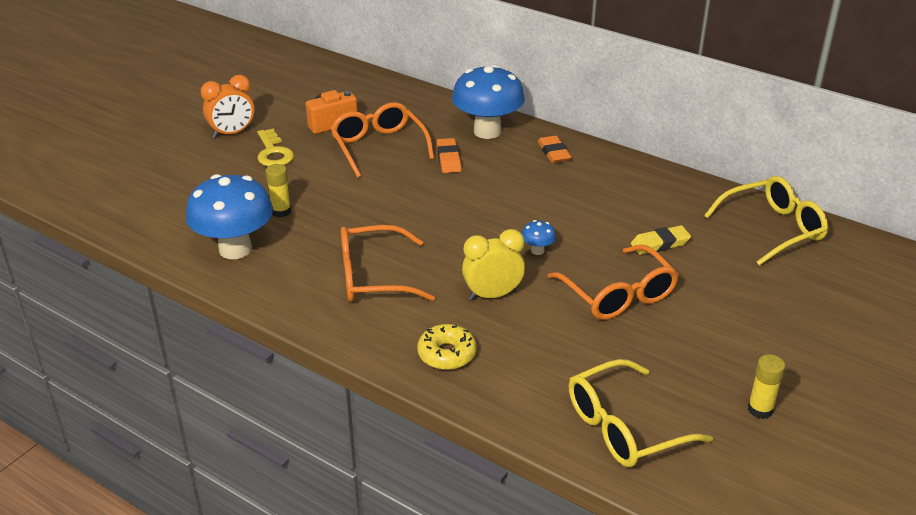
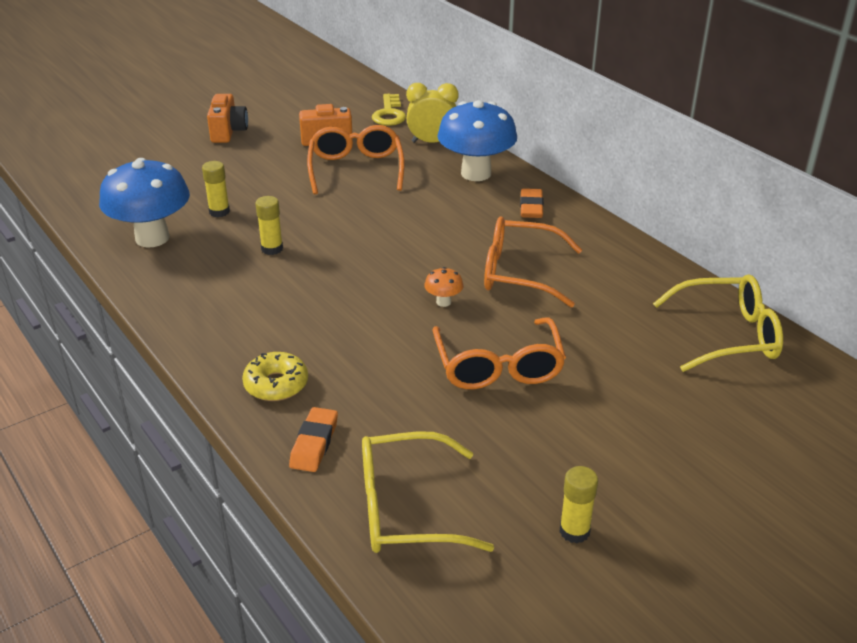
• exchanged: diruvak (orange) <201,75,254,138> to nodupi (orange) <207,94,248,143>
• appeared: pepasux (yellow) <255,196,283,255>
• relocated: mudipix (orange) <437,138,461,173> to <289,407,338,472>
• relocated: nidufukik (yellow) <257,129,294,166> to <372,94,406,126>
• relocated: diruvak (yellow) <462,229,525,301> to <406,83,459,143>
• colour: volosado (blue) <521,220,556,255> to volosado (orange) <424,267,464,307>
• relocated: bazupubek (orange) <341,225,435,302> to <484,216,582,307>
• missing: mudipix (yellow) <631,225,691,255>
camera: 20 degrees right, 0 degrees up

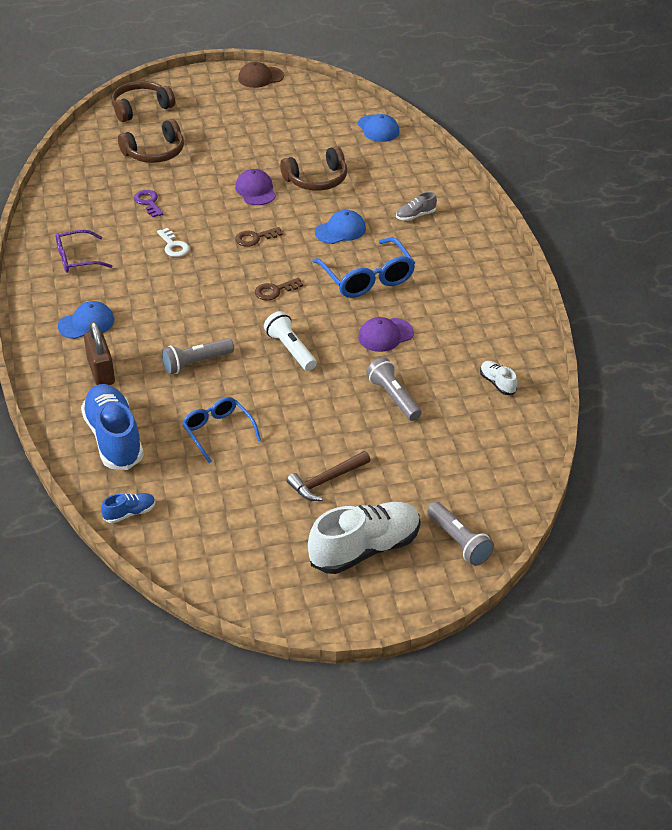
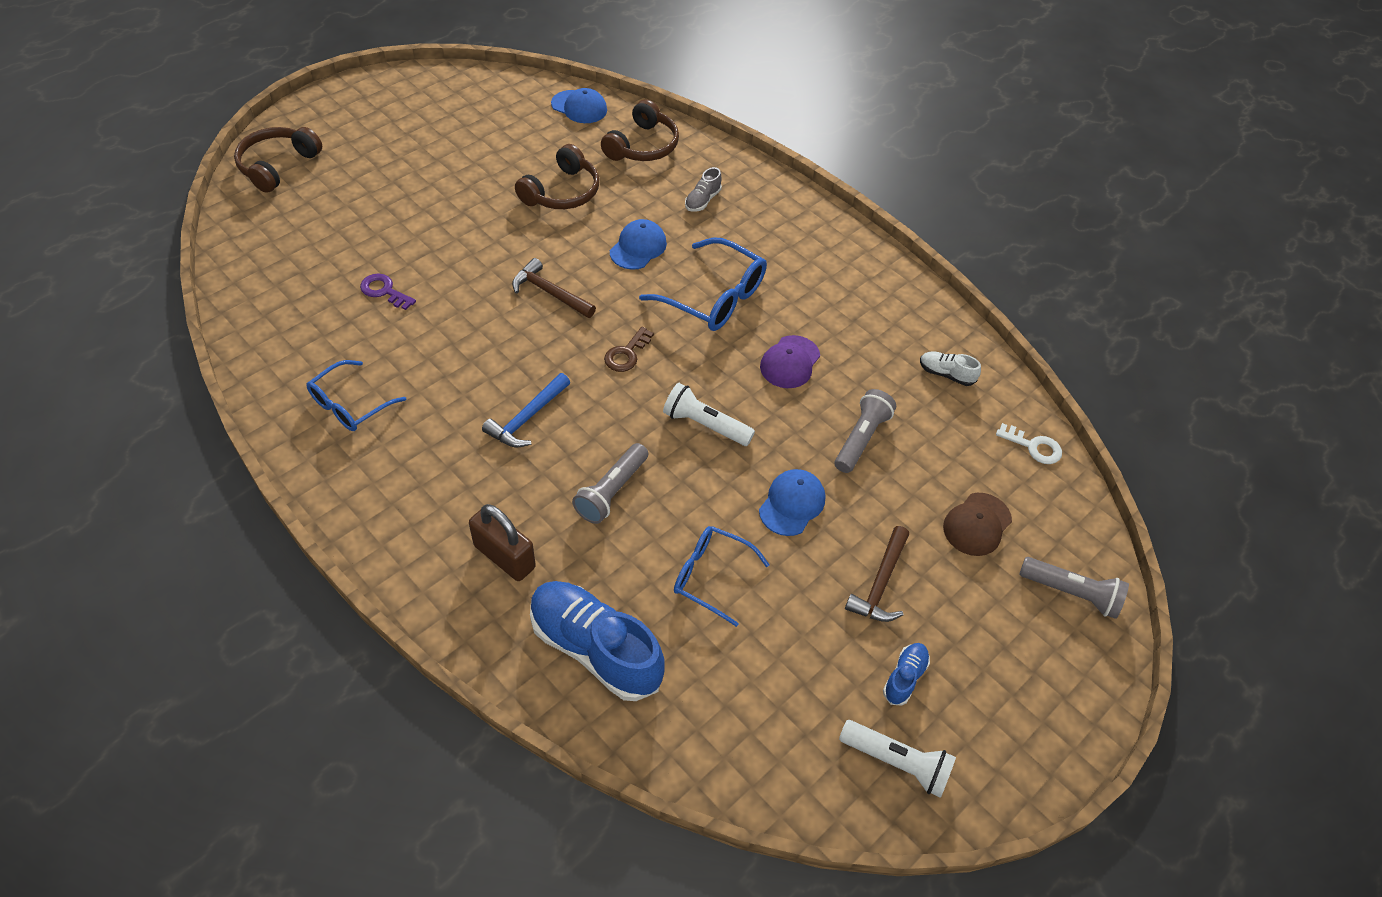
• colour: bazupubek (purple) <55,229,112,273> to bazupubek (blue) <306,360,406,431>
• appeared: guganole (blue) <482,373,570,448>
• exchanged: nidufukik (brown) <235,227,283,247> to guganole (brown) <512,258,596,318>
• relocated: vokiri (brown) <118,119,184,163> to <601,99,679,161>
• relocated: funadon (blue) <58,301,114,339> to <759,469,826,536>
• spun: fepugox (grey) <366,357,422,421> = <835,389,896,473> 90 degrees clockwise
• appeared: fepugox (white) <839,720,956,798>
• relocated: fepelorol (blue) <101,493,155,523> to <883,643,930,706>
• relocated: funadon (brown) <238,62,284,88> to <943,493,1012,556>
• relocated: nidufukik (white) <157,228,189,257> to <996,423,1062,464>
• missing: funadon (purple) <235,169,276,205>
• missing: fepelorol (white) <308,502,421,574>
camera: 35 degrees left, 10 degrees up

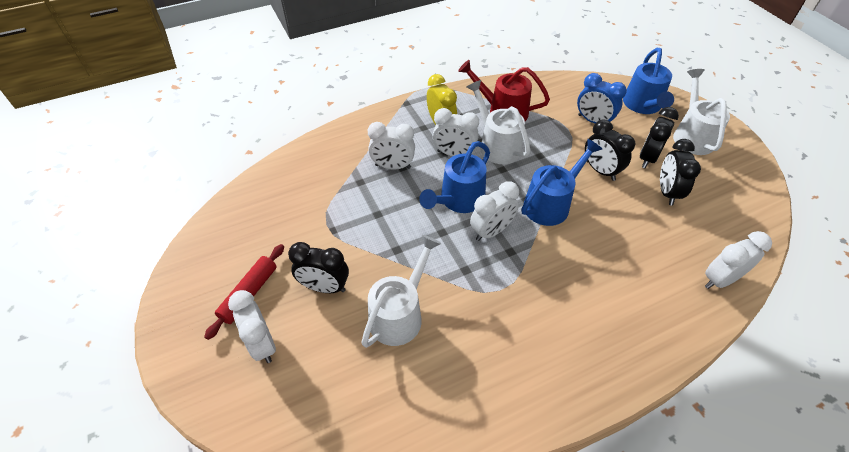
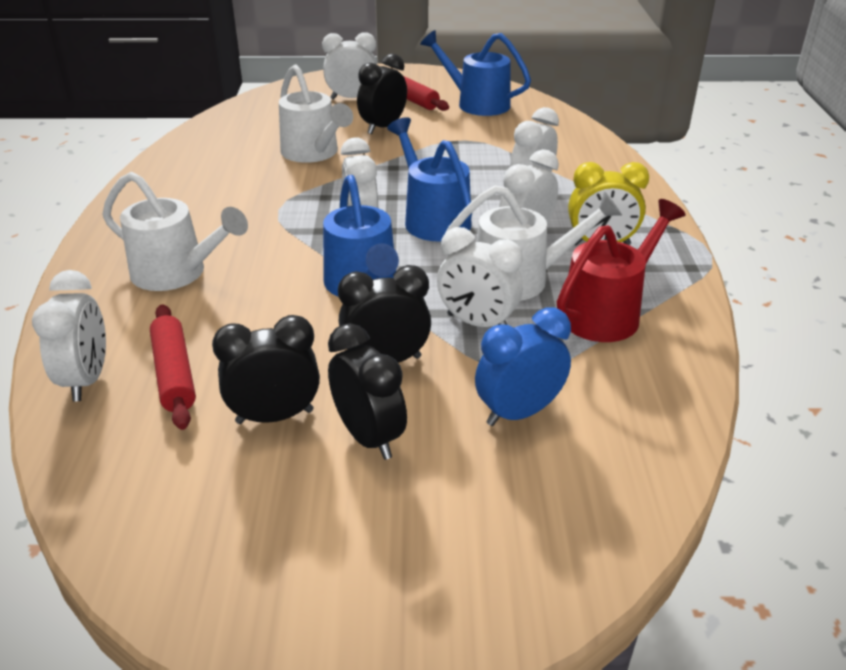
• relocated: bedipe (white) <673,69,730,155> to <103,172,248,291>
• appeared: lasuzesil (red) <150,304,196,430>
• spun: diruvak (black) <660,139,701,206> = <212,315,320,424> 45 degrees counterclockwise
• relocated: bedipe (blue) <623,48,674,114> to <420,30,531,116>
• appeared: diruvak (white) <437,227,523,327>
camera: 115 degrees right, 15 degrees down

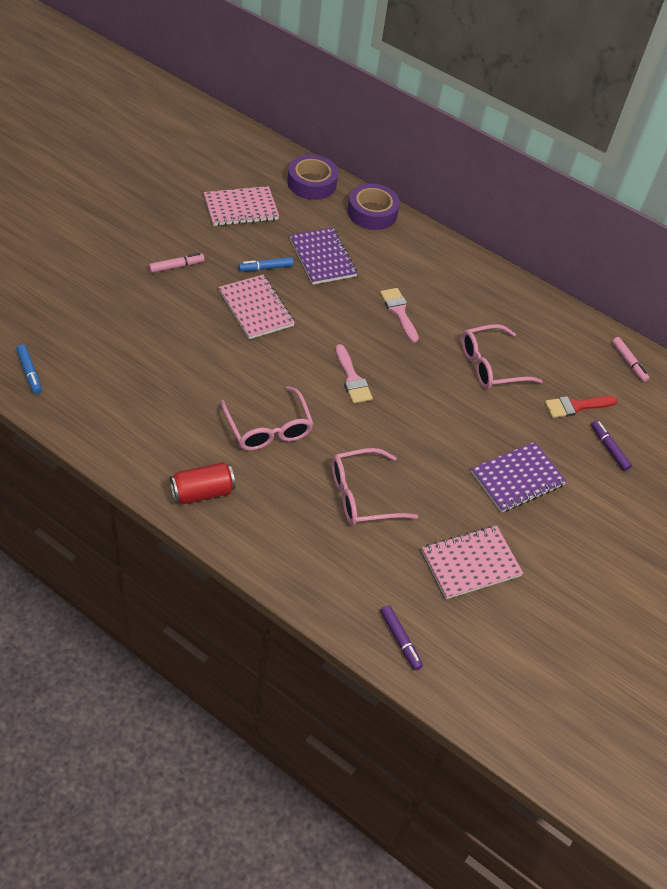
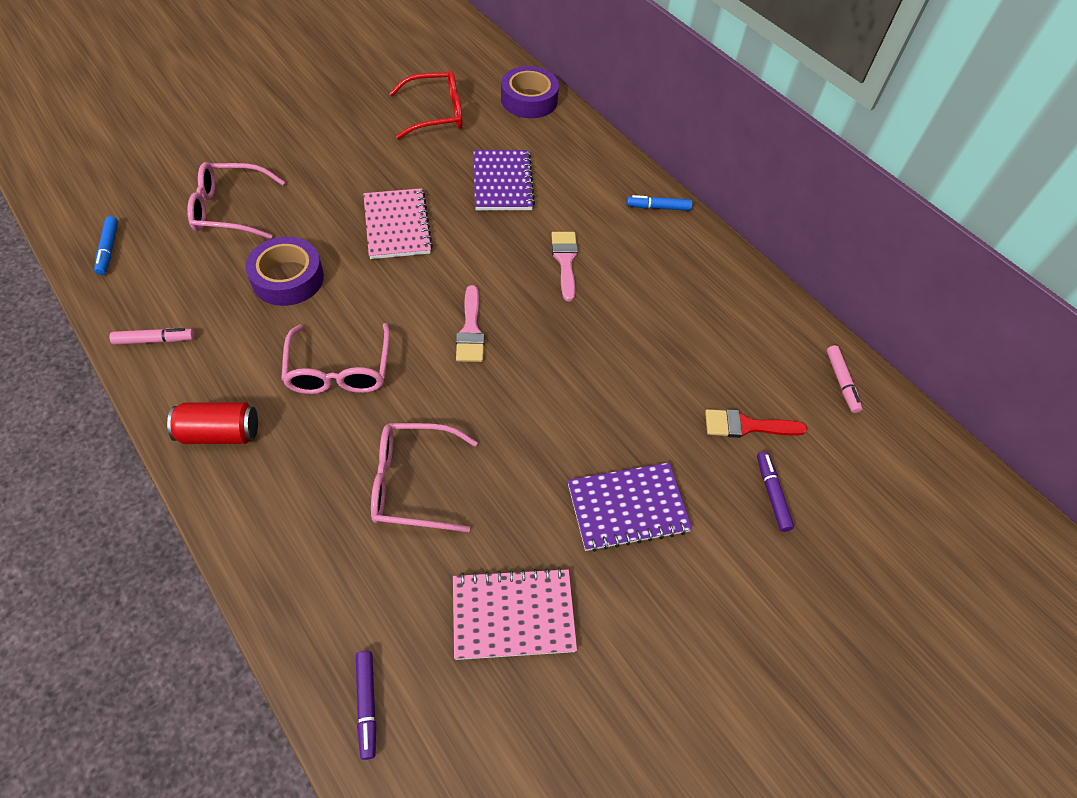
• relocated: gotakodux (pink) <149,253,204,273> to <109,328,194,345>
• relocated: bazupubek (pink) <462,324,543,389> to <187,162,285,239>
• relocated: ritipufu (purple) <348,183,400,230> to <245,237,324,306>
• exchanged: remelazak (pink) <204,186,279,226> to bazupubek (red) <389,70,463,139>
• relocated: gotakodux (blue) <238,257,294,271> to <626,195,692,211>
camera: 20 degrees right, 5 degrees up

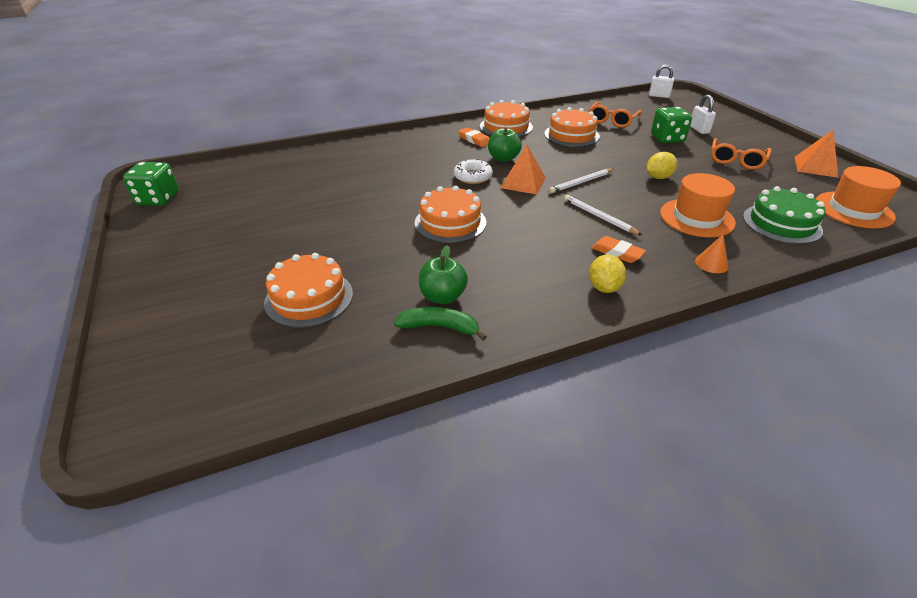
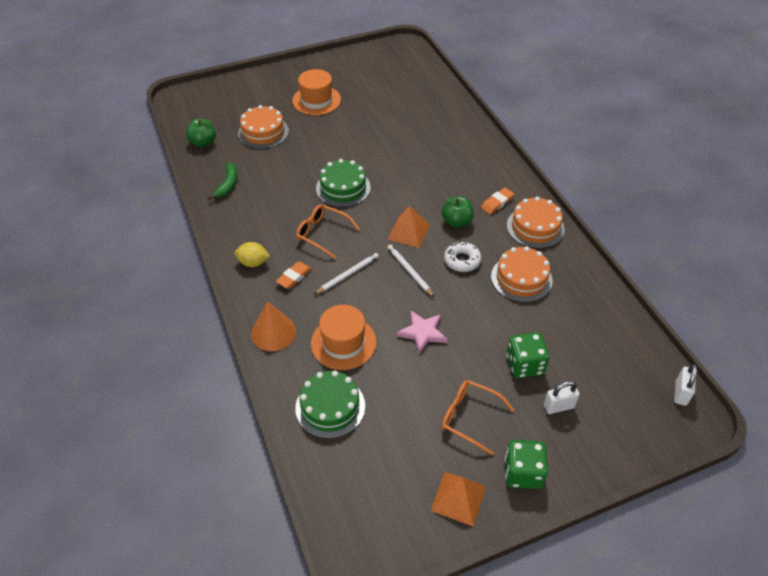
• relocated: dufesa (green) <419,245,468,304> to <186,118,216,147>
• size: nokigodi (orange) <695,235,729,273> = <251,301,296,351> x1.77
• relocated: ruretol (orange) <816,166,901,229> to <292,69,341,115>
• relocated: bazupubek (orange) <589,102,642,128> to <296,204,360,259>
• colour: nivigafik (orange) <415,186,486,243> to nivigafik (green) <316,159,371,207>
• exchanged: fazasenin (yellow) <647,152,678,179> to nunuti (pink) <397,311,447,354>
• relocated: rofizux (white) <454,159,493,184> to <444,242,481,272>
• relocated: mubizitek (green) <123,162,179,206> to <505,440,548,489>
camera: 90 degrees right, 10 degrees up

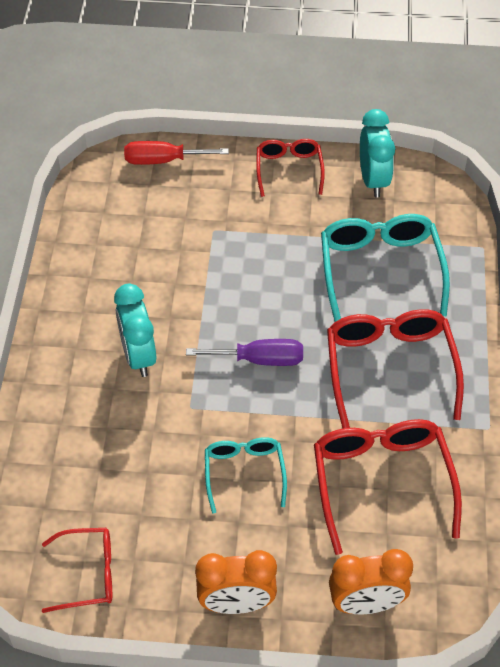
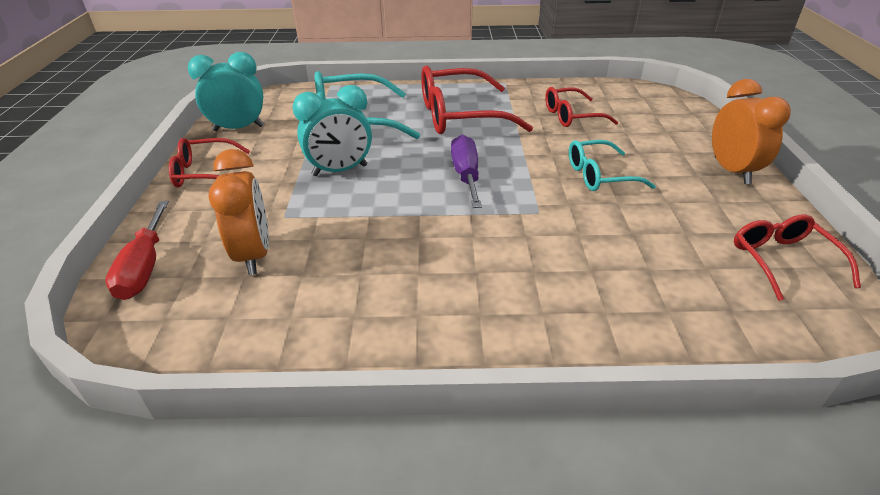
• relocated: diruvak (orange) <329,549,413,615> to <209,149,269,275>
• relocated: diruvak (turquoise) <114,284,156,377> to <293,85,372,176>
• size: bazupubek (red) <314,419,462,555> = <545,87,618,127> x0.59
camera: 95 degrees left, 15 degrees down

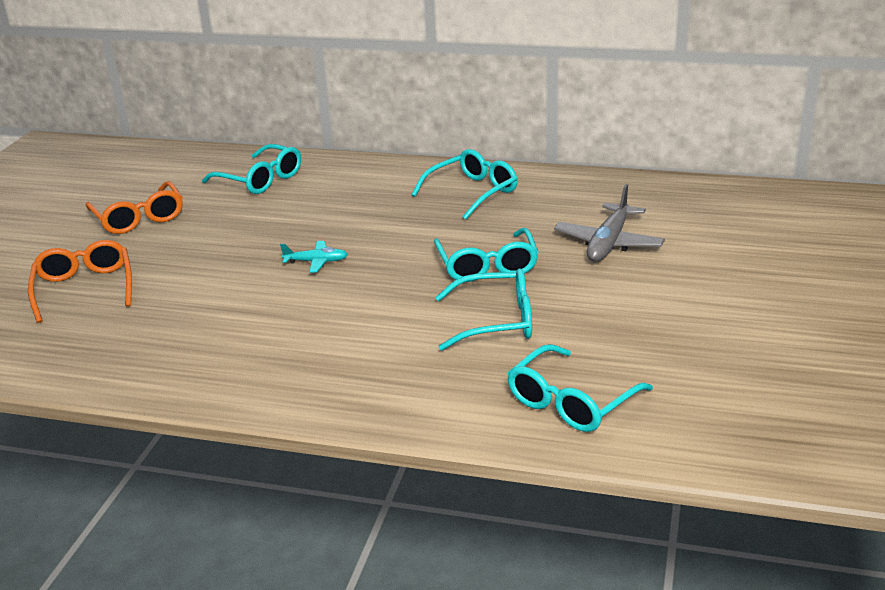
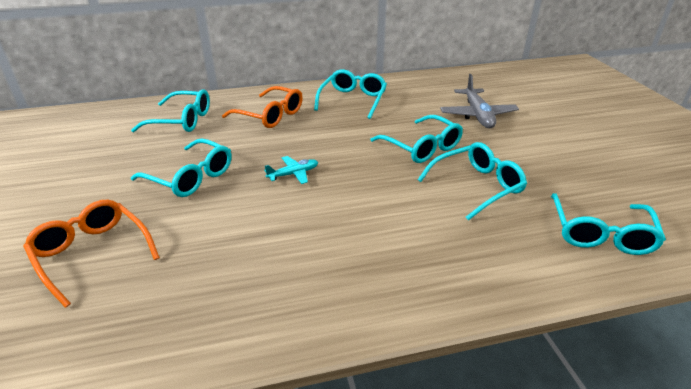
• appeared: bazupubek (turquoise) <131,138,231,197>
• relocated: bazupubek (orange) <86,181,183,234> to <222,86,303,128>
camera: 30 degrees left, 5 degrees up

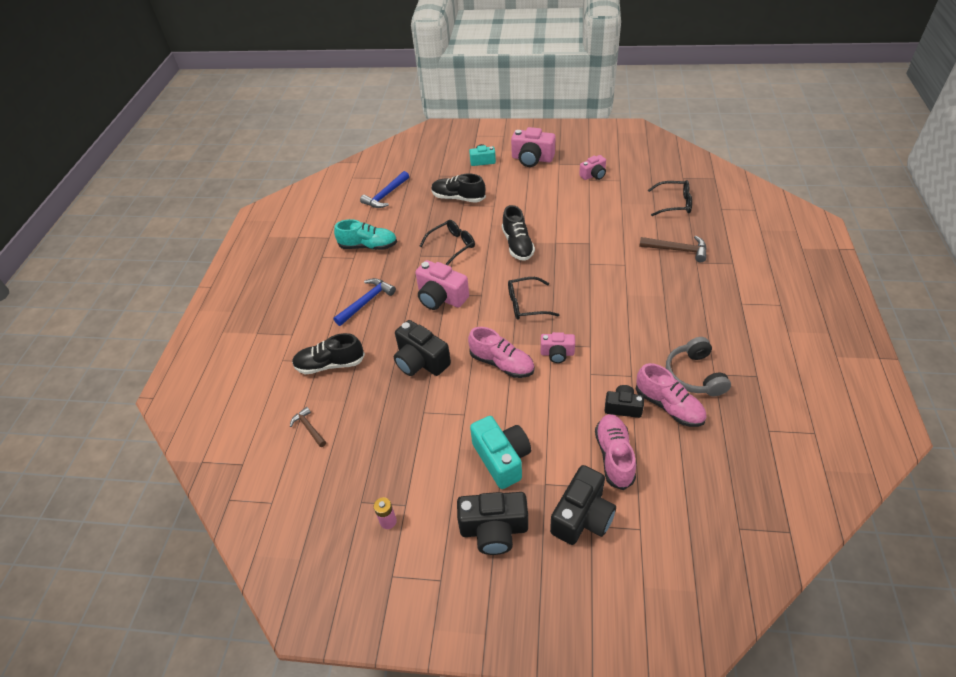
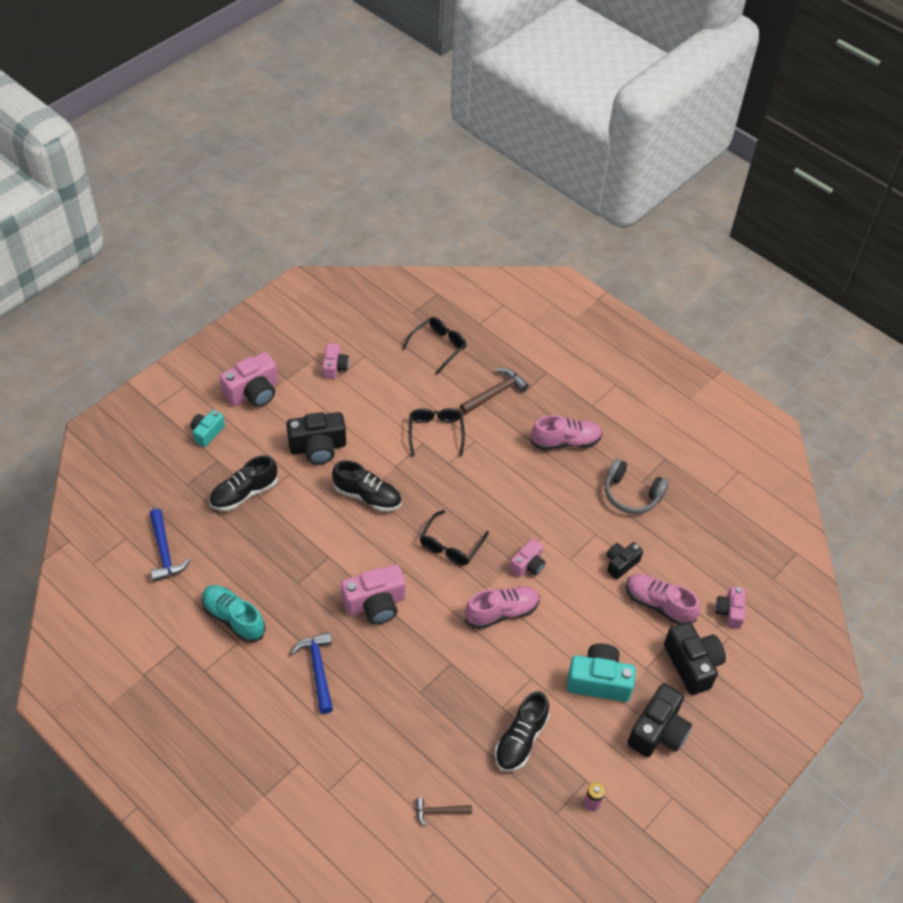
• spun: fepelorol (turquoise) <334,219,397,250> = <202,585,266,643> 90 degrees counterclockwise
• relocated: nodupi (black) <394,320,451,376> to <286,412,346,464>
• relocated: bazupubek (black) <420,220,475,265> to <409,408,465,456>
• relocated: fepelorol (black) <292,333,365,374> to <495,691,549,772>
• relocated: fepelorol (pink) <636,363,706,427> to <531,415,602,450>
• appeared: nodupi (pink) <715,587,745,629>
camera: 60 degrees left, 5 degrees up

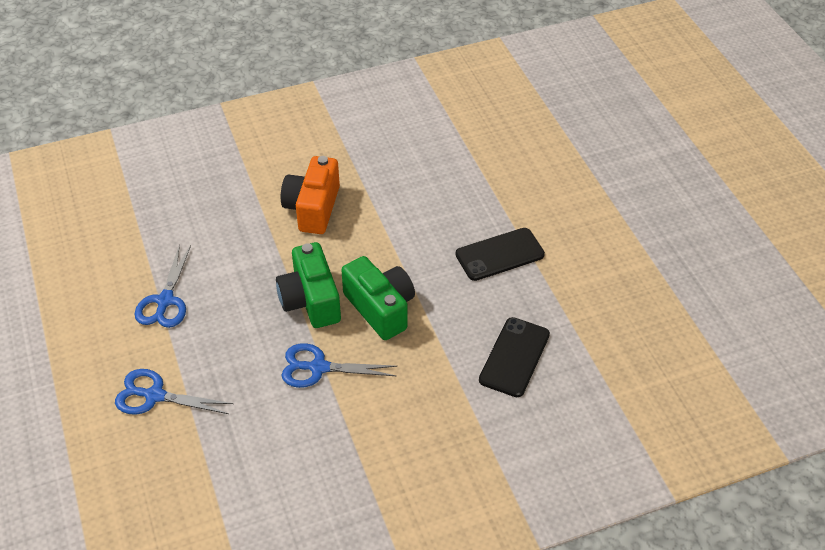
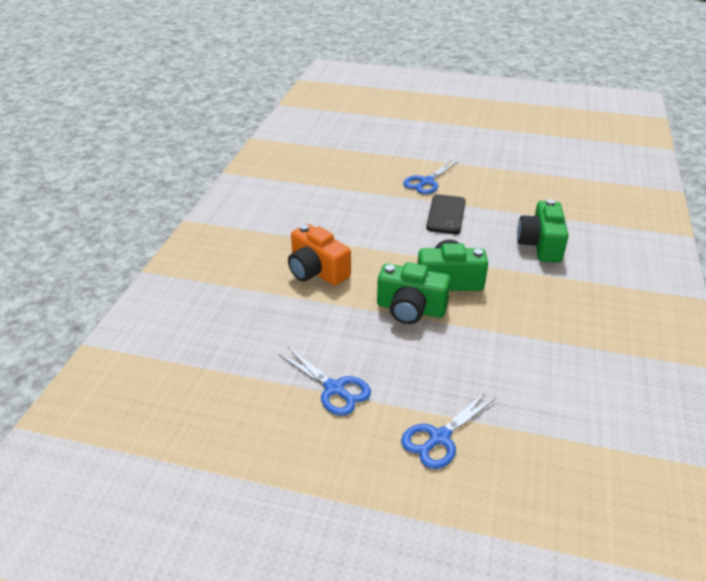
• relocated: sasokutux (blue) <281,343,398,388> to <403,160,459,194>
• exchanged: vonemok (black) <479,317,550,397> to nodupi (green) <517,199,568,263>
camera: 55 degrees left, 10 degrees down

